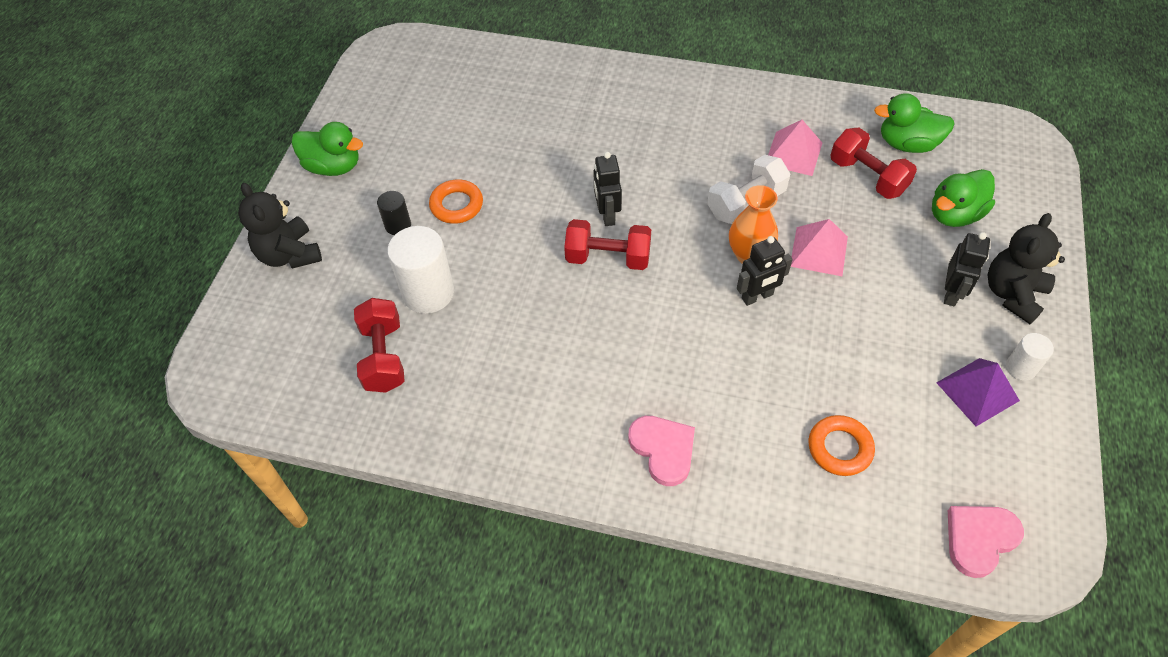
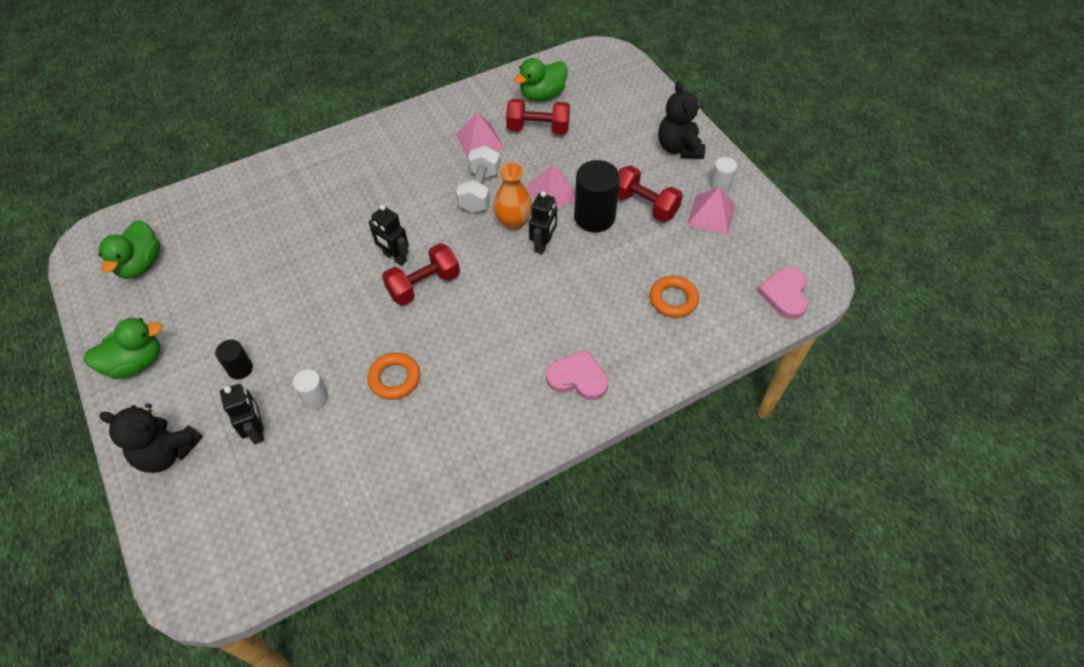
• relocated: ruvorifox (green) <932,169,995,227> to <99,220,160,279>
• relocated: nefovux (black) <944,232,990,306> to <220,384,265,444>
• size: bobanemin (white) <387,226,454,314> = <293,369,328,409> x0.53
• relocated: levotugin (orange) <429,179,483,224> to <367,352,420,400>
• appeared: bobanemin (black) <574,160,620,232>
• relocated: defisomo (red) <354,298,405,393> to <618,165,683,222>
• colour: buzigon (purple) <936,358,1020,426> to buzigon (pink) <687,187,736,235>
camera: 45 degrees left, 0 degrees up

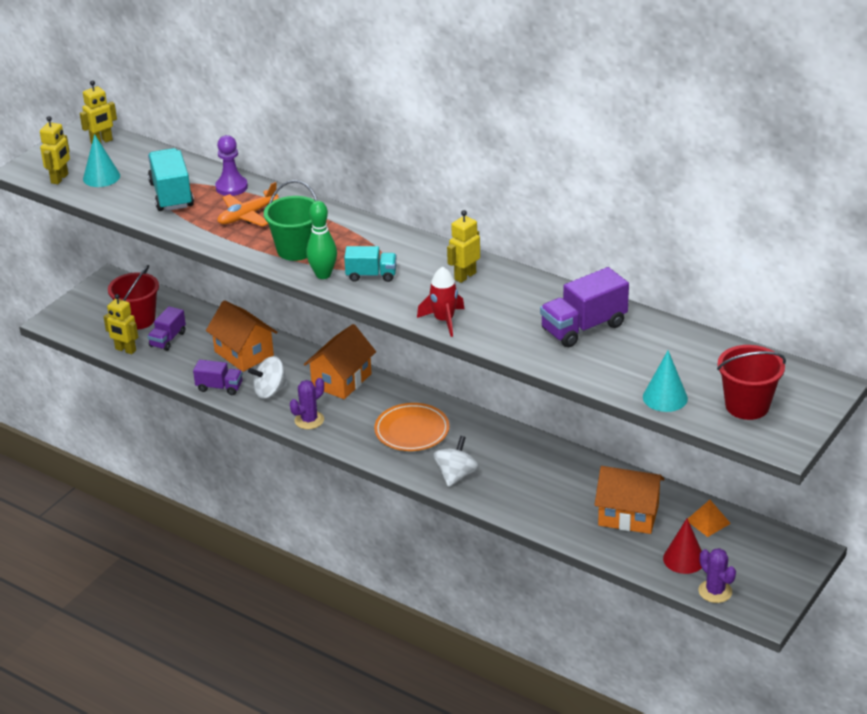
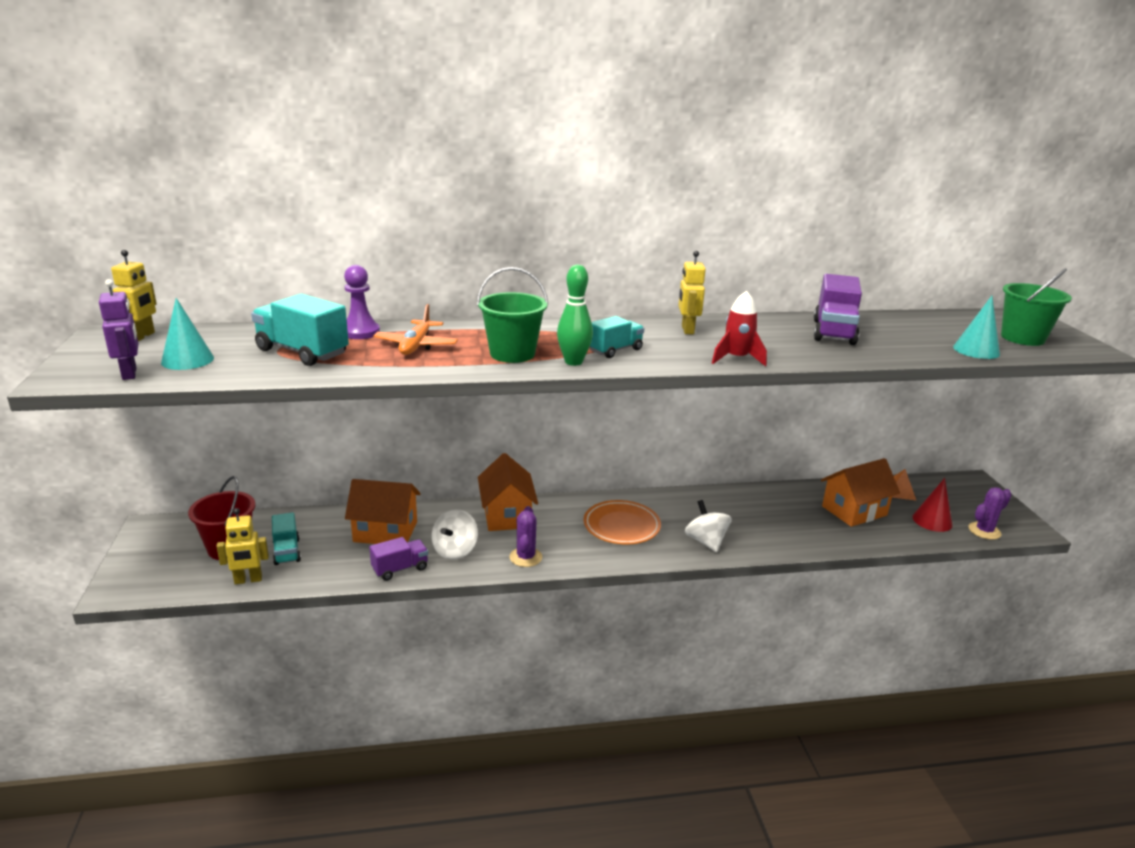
• colour: nefovux (yellow) <40,116,70,184> to nefovux (purple) <99,279,139,380>
• colour: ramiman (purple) <147,306,186,351> to ramiman (turquoise) <272,512,301,565>
• spun: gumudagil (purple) <698,548,736,603> = <969,487,1012,540> 45 degrees counterclockwise
• colour: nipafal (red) <717,345,786,420> to nipafal (green) <1001,268,1072,346>
camera: 45 degrees left, 10 degrees down

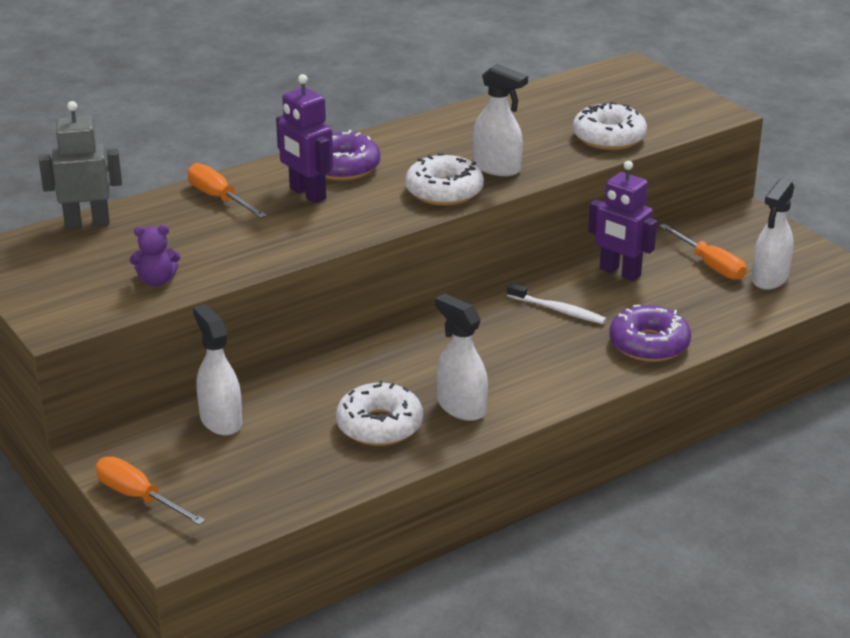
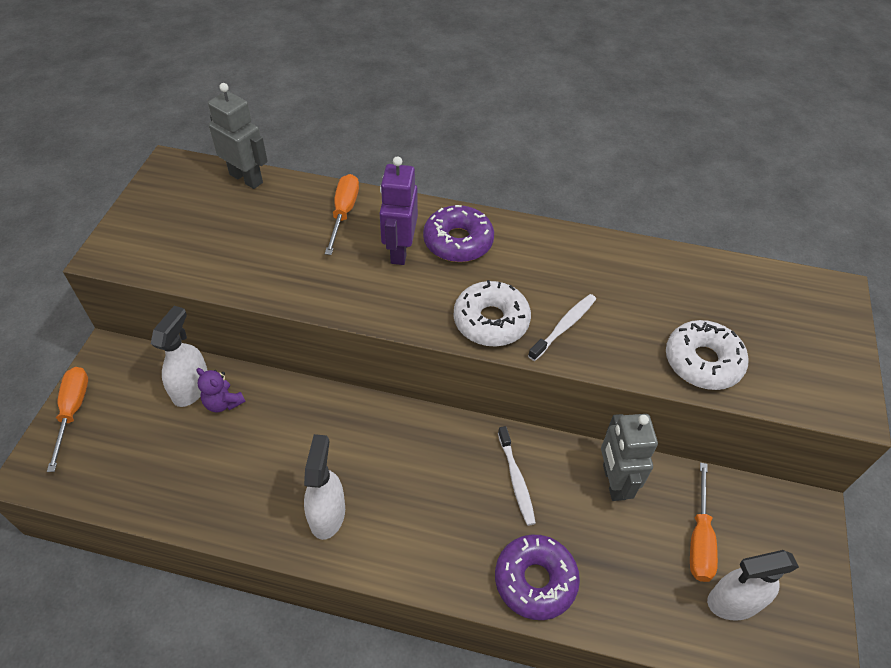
• relocated: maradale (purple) <130,225,180,286> to <196,368,246,412>
• exchanged: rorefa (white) <472,64,528,176> to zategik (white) <528,294,596,361>
• colour: nefovux (purple) <588,161,657,281> to nefovux (grey) <601,414,658,501>
• missing: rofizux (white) <336,380,423,446>
camera: 45 degrees right, 20 degrees up

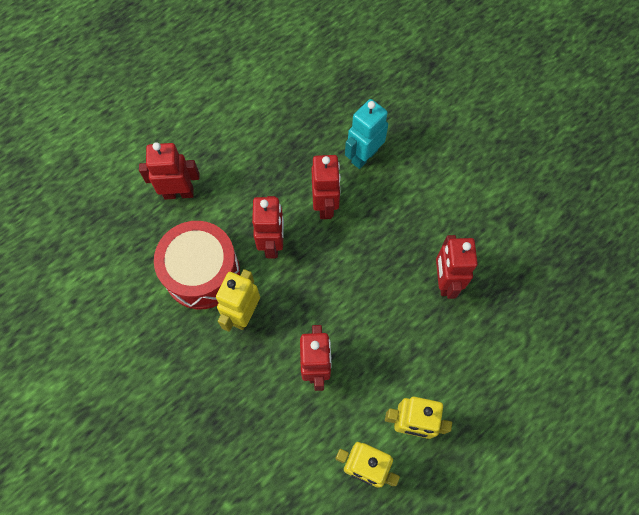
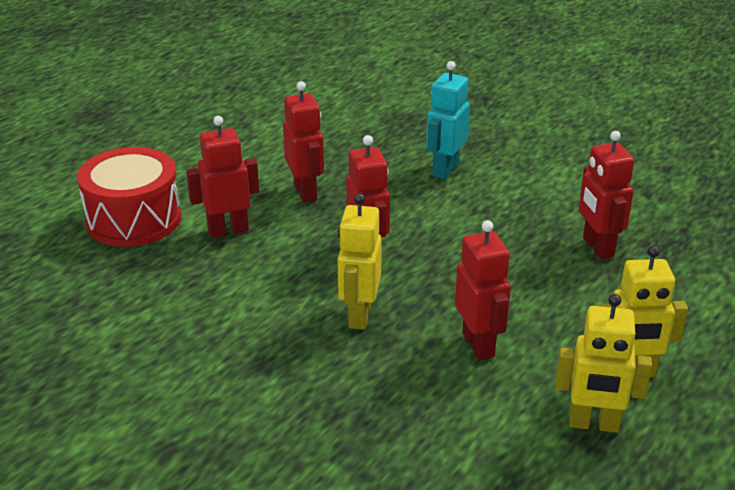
• relocated: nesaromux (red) <154,221,240,309> to <77,147,181,247>
• relocated: nefovux (red) <311,155,341,219> to <283,81,324,203>
camera: 15 degrees left, 35 degrees down

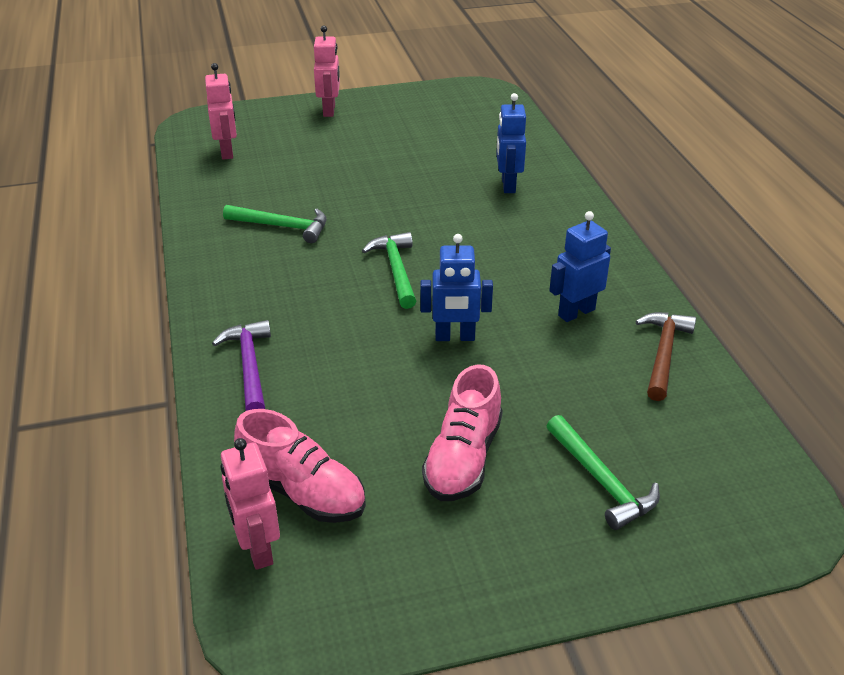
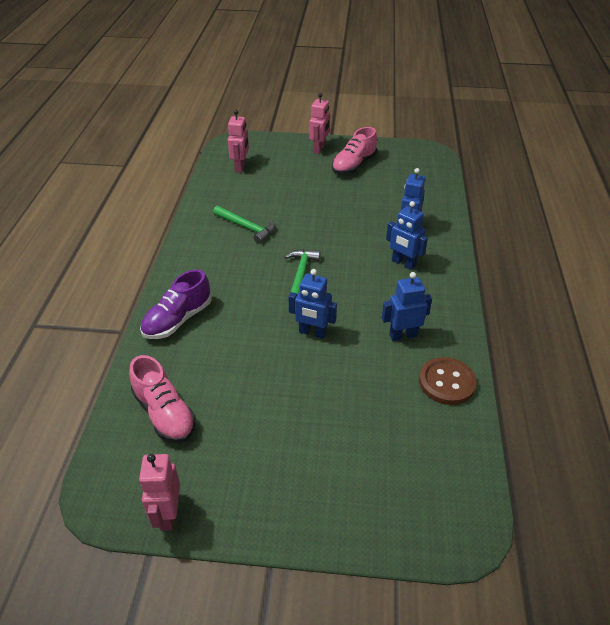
• relocated: nefovux (pink) <220,438,280,570> to <139,454,180,531>
• exchanged: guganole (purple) <212,320,271,411> to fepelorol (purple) <140,270,212,339>
• relocated: fepelorol (pink) <422,365,503,501> to <332,127,377,174>
• appeared: nefovux (blue) <386,201,428,270>
• exchanged: guganole (brown) <635,312,696,401> to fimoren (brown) <419,357,477,405>
• missing: guganole (green) <547,415,660,530>
camera: 20 degrees right, 5 degrees up

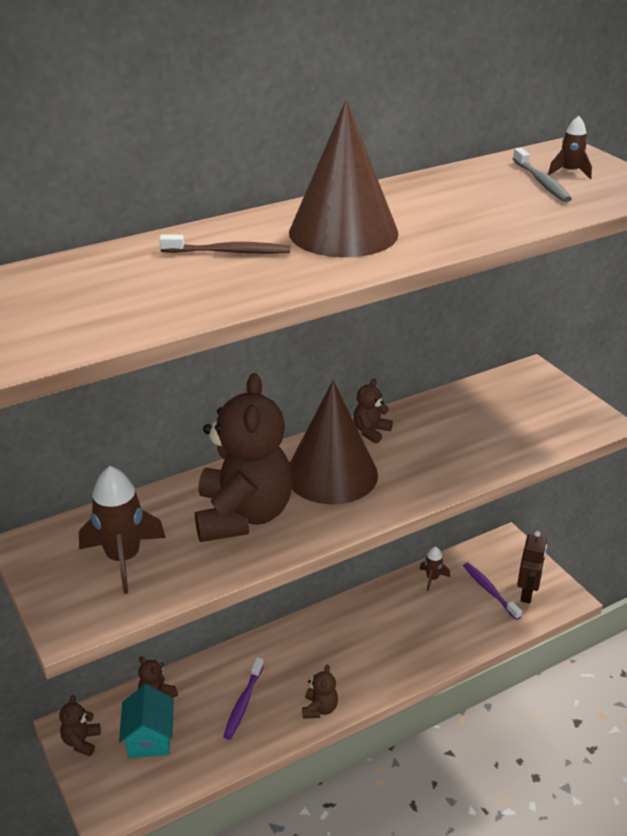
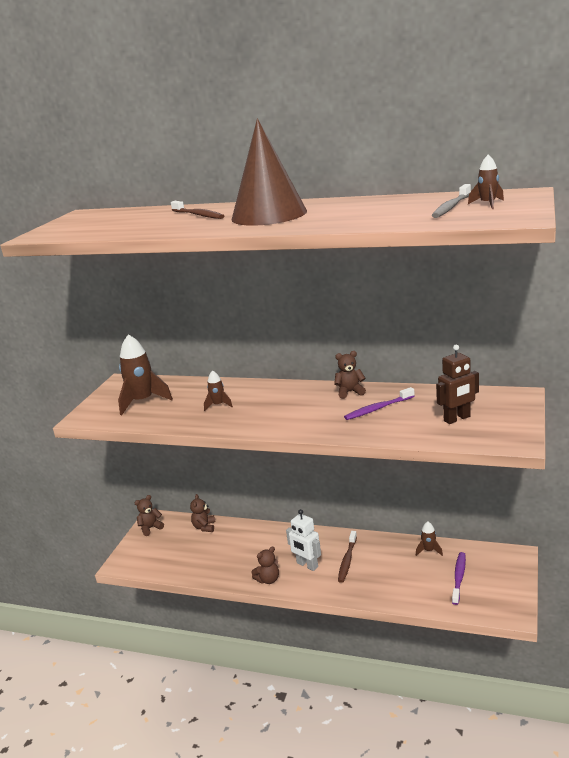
• exchanged: maradale (brown) <195,373,293,542> to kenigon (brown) <204,370,233,411>
• appeared: nefovux (white) <286,509,321,571>
• appeared: zategik (brown) <338,531,357,583>
• relocated: zategik (purple) <223,657,264,740> to <344,387,415,420>
• relocated: nefovux (brown) <517,531,547,604> to <436,345,479,424>
• missing: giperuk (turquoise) <119,684,174,758>
• missing: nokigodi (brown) <290,380,378,504>
camera: 50 degrees right, 10 degrees down

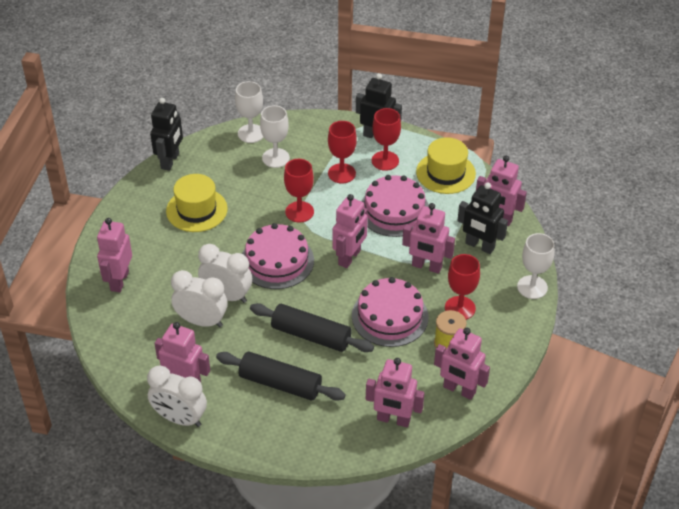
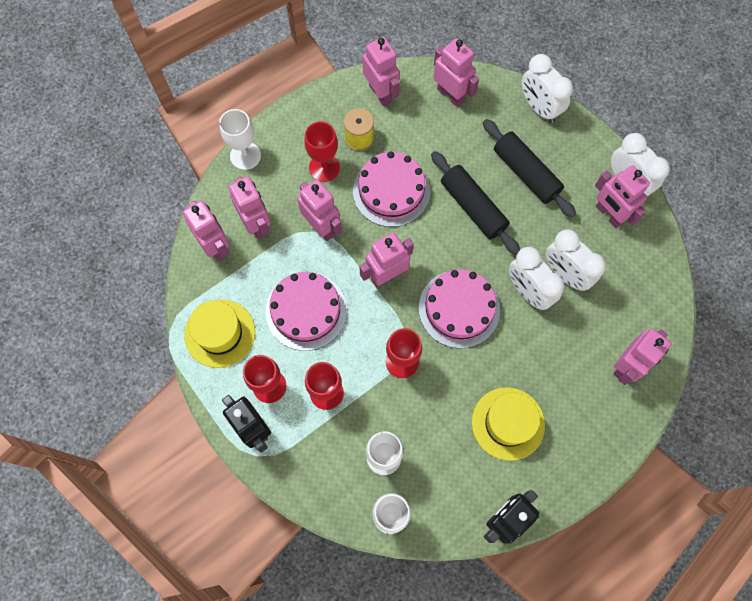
• colour: nefovux (black) <457,182,508,254> to nefovux (pink) <229,176,271,239>
• appeared: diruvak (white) <521,54,573,123>
camera: 150 degrees left, 25 degrees up

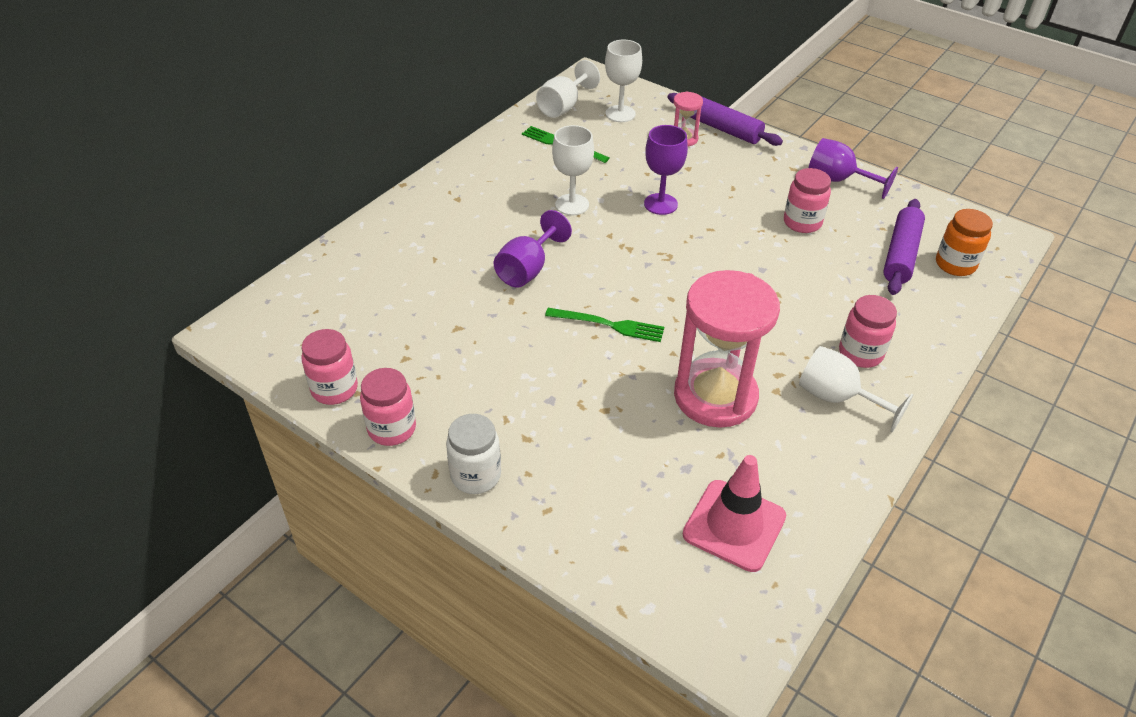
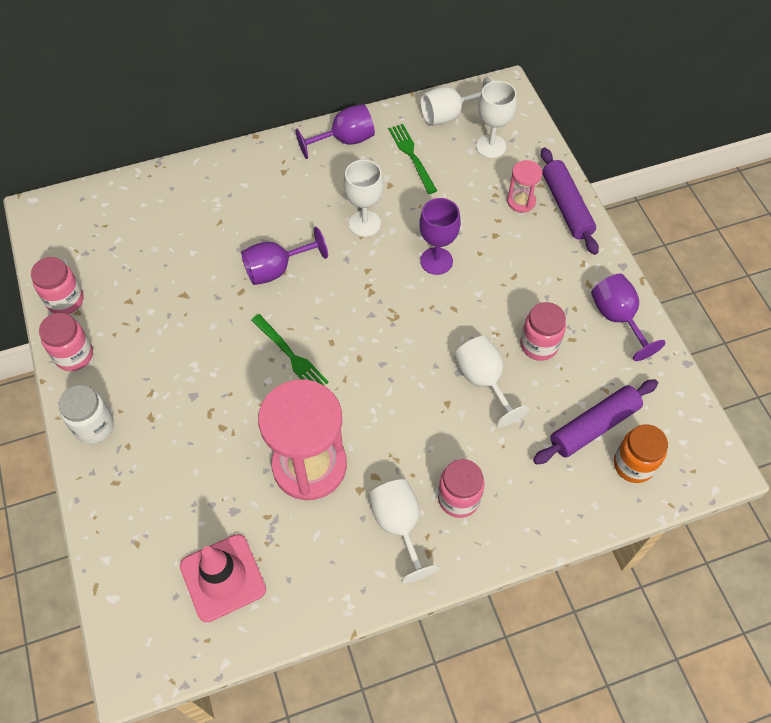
• appeared: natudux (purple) <295,104,375,159>
• appeared: natudux (white) <454,336,530,427>
camera: 35 degrees right, 15 degrees up

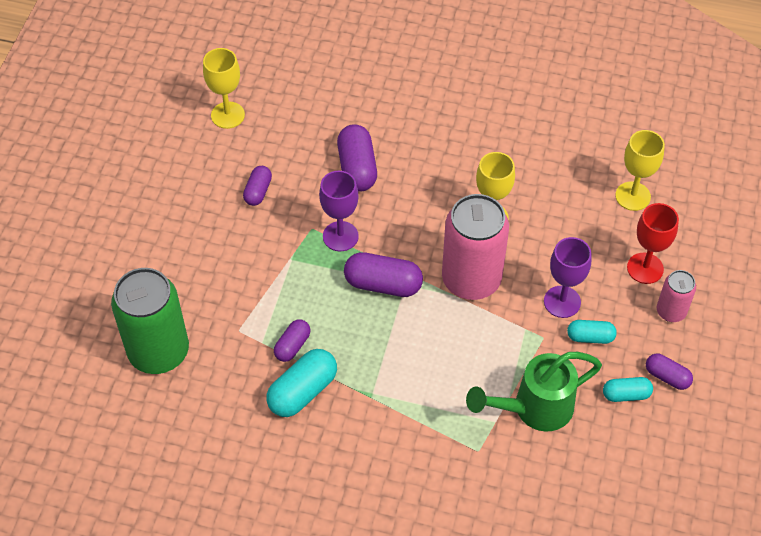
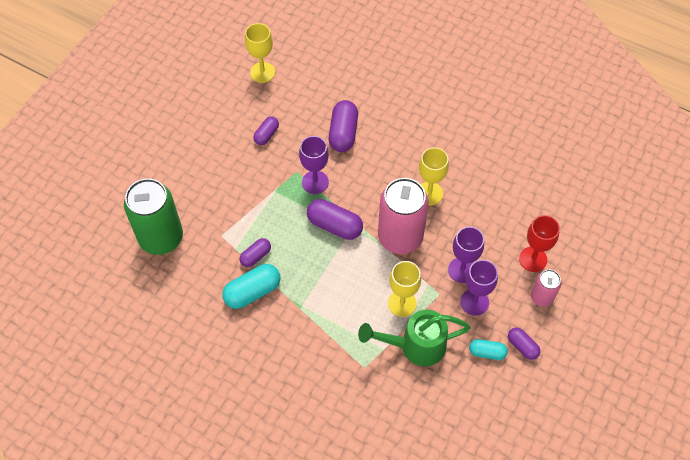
• relocated: natudux (yellow) <615,130,665,211> to <388,261,421,317>
• exchanged: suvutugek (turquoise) <567,320,617,344> to natudux (purple) <460,260,498,316>
camera: 15 degrees right, 5 degrees up

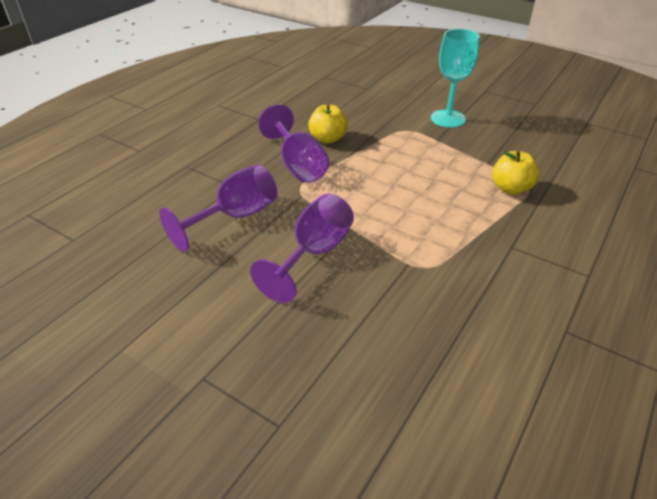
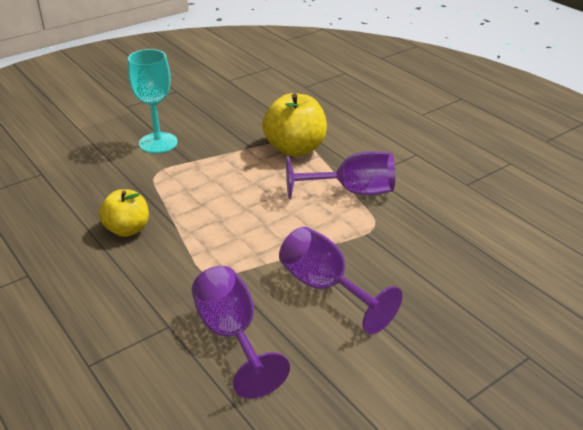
• size: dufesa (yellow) <492,151,539,195> = <262,93,327,156> x1.54
• relocated: natudux (purple) <258,104,329,183> to <286,151,395,199>
camera: 70 degrees left, 5 degrees down

